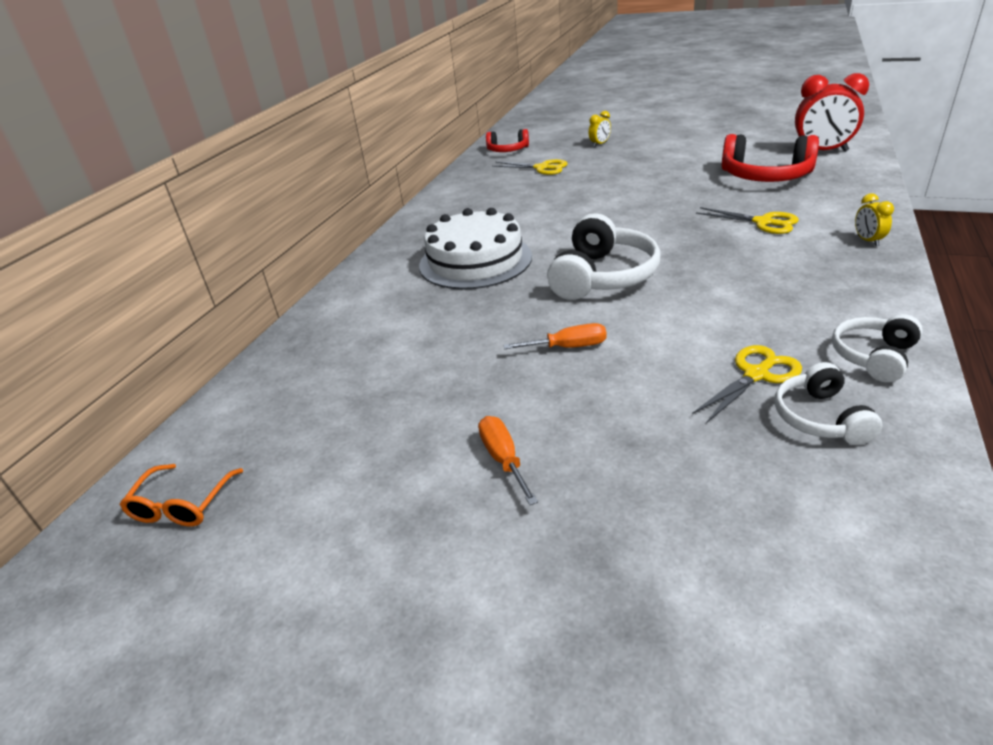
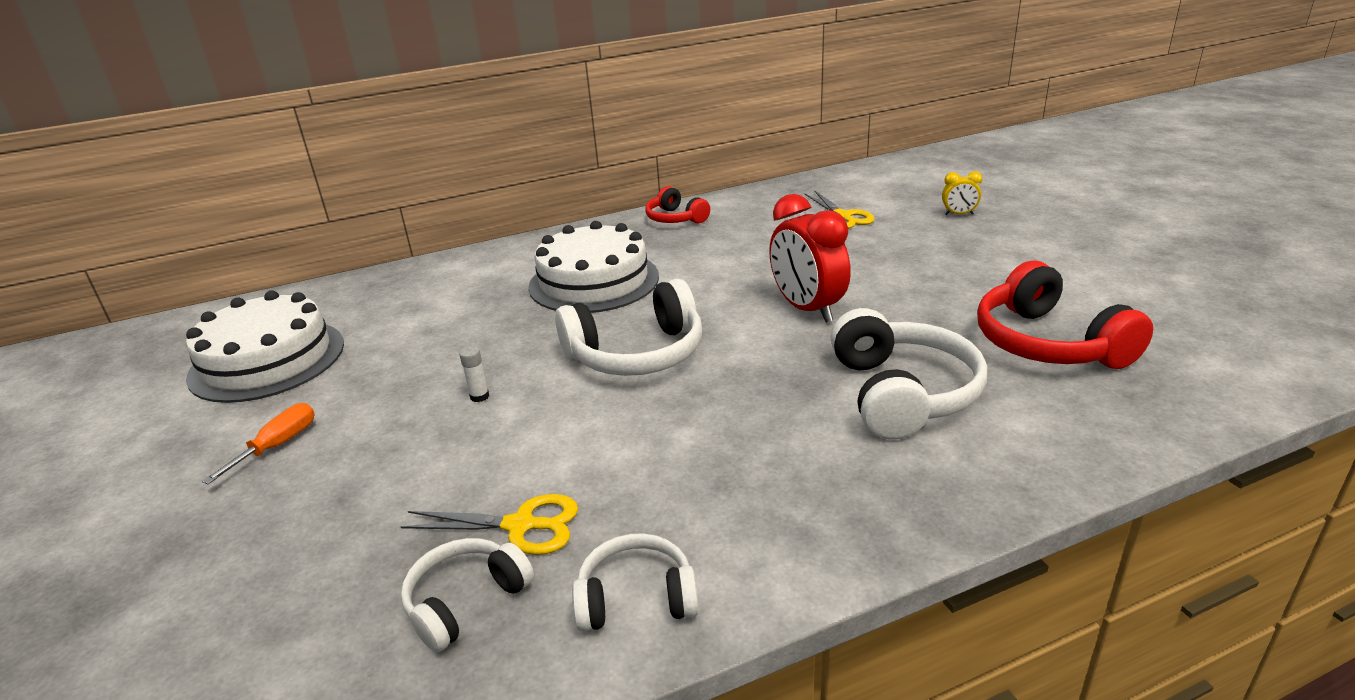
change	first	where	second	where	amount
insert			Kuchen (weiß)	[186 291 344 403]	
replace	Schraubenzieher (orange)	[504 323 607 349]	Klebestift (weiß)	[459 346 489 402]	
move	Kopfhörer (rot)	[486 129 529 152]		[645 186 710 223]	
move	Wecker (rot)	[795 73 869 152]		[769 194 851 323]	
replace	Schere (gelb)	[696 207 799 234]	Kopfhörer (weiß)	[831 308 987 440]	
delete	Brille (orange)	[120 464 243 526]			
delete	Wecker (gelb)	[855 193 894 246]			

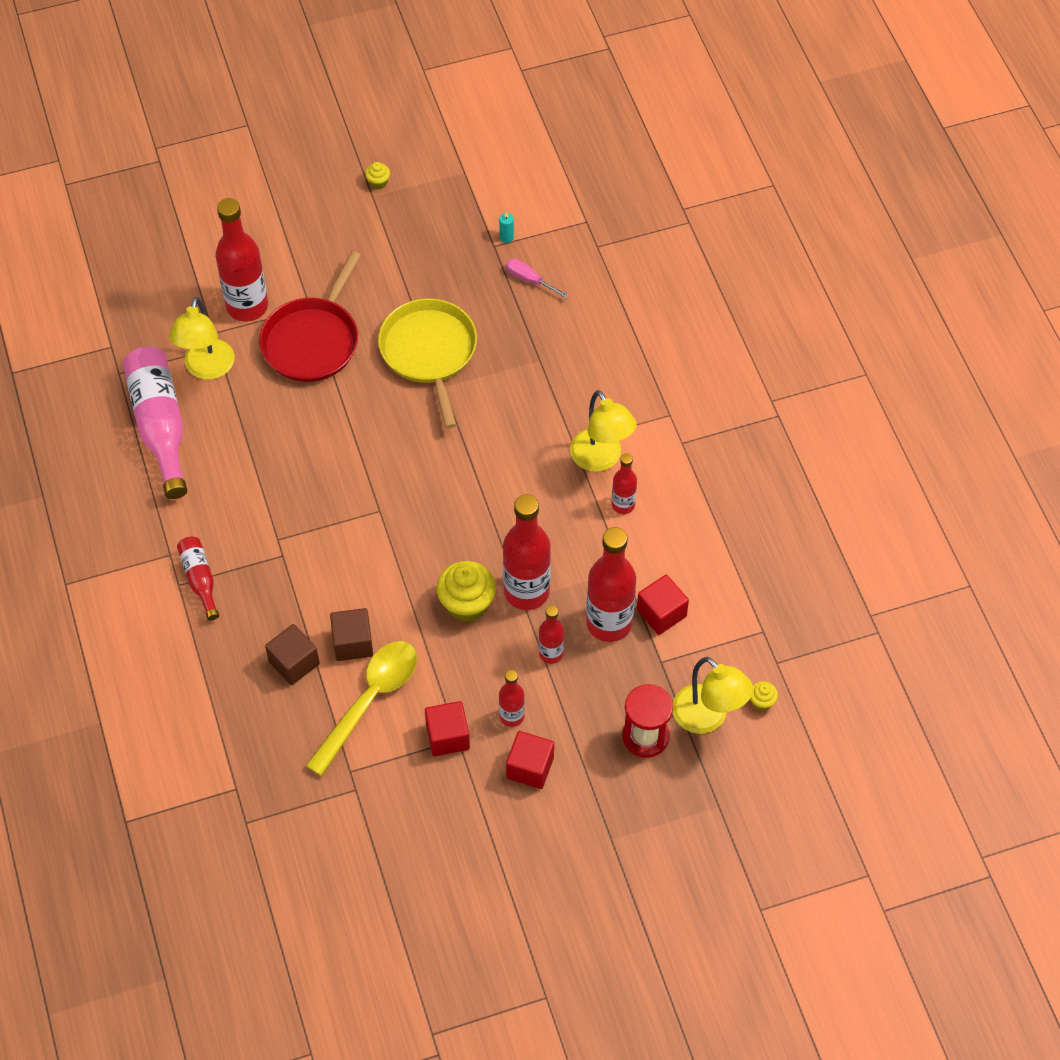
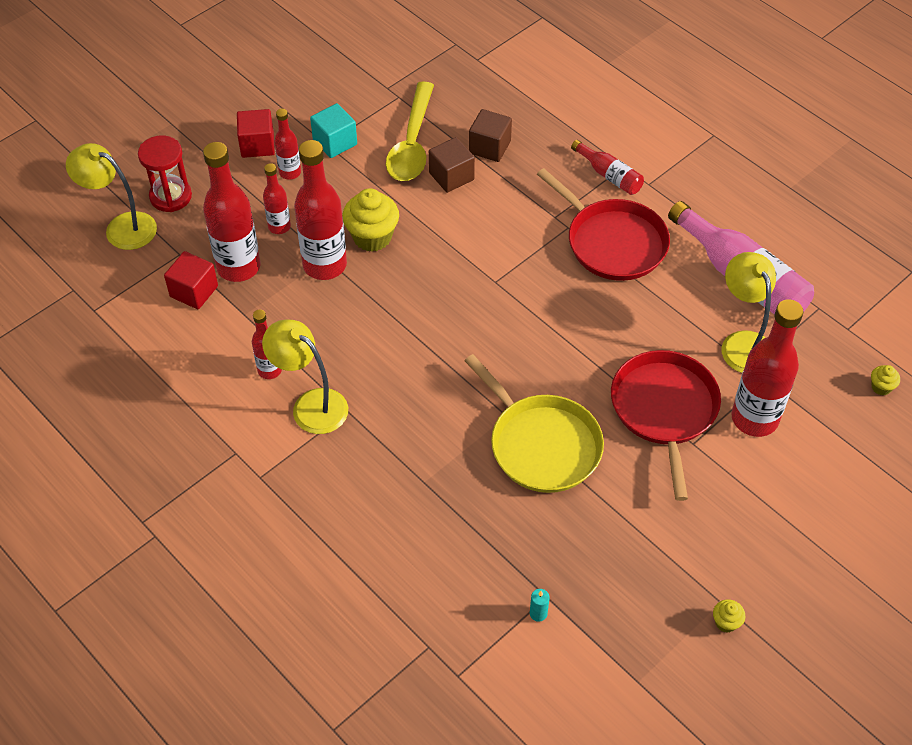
change	first	where	second	where	amount
recolor	Kubus (rot)	[425 701 470 756]	Kubus (türkis)	[310 103 357 158]	
insert			Pfanne (rot)	[537 168 670 281]	
move	Muffin (gelb)	[750 681 778 711]		[871 365 900 395]	
delete	Schraubenzieher (rosa)	[506 259 568 298]			

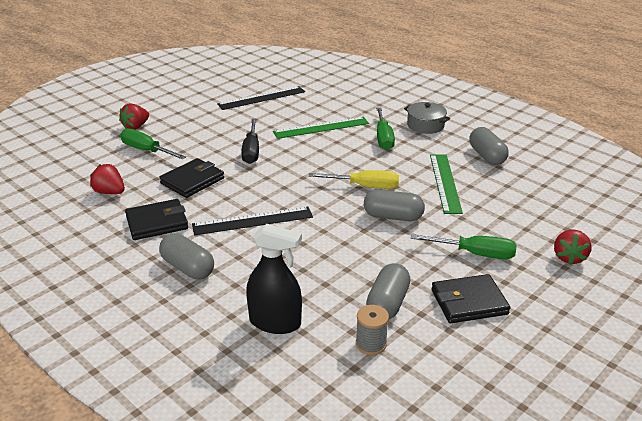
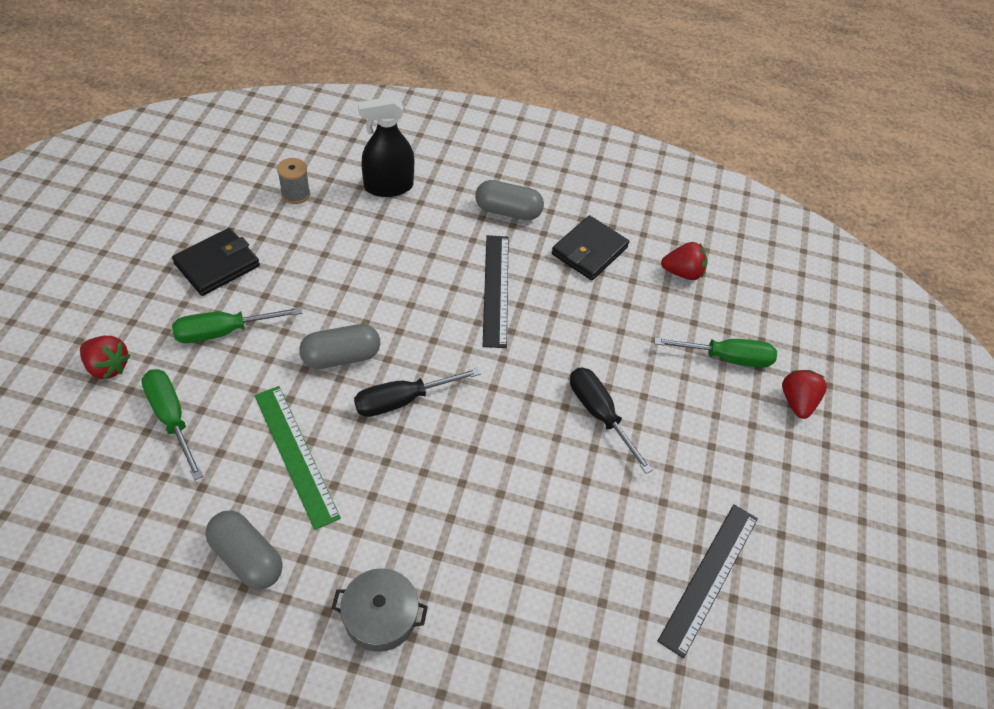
change	first	where	second	where	amount
rotate	Erdbeere (rot)	[554 230 592 265]		[80 336 130 380]	135 degrees clockwise
move	Schraubenzieher (grün)	[376 108 395 150]		[141 369 203 480]	
recolor	Schraubenzieher (gelb)	[308 170 399 189]	Schraubenzieher (schwarz)	[354 368 481 417]	
rotate	Lineal (schwarz)	[192 206 313 235]		[483 235 509 348]	45 degrees counterclockwise
delete	Geldbörse (schwarz)	[159 158 224 198]			
delete	Lineal (grün)	[273 117 369 139]			
delete	Kapsel (grau)	[366 263 410 319]			

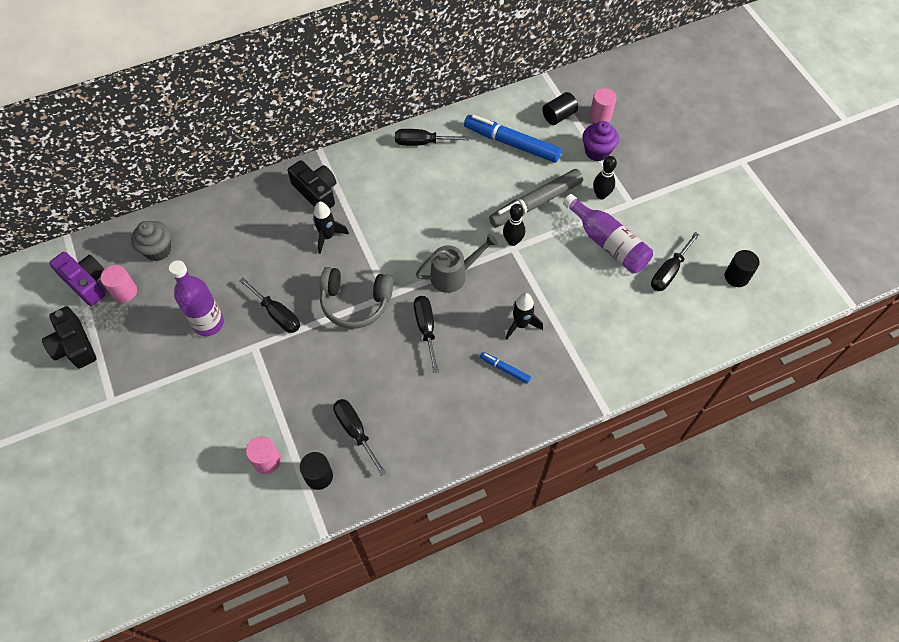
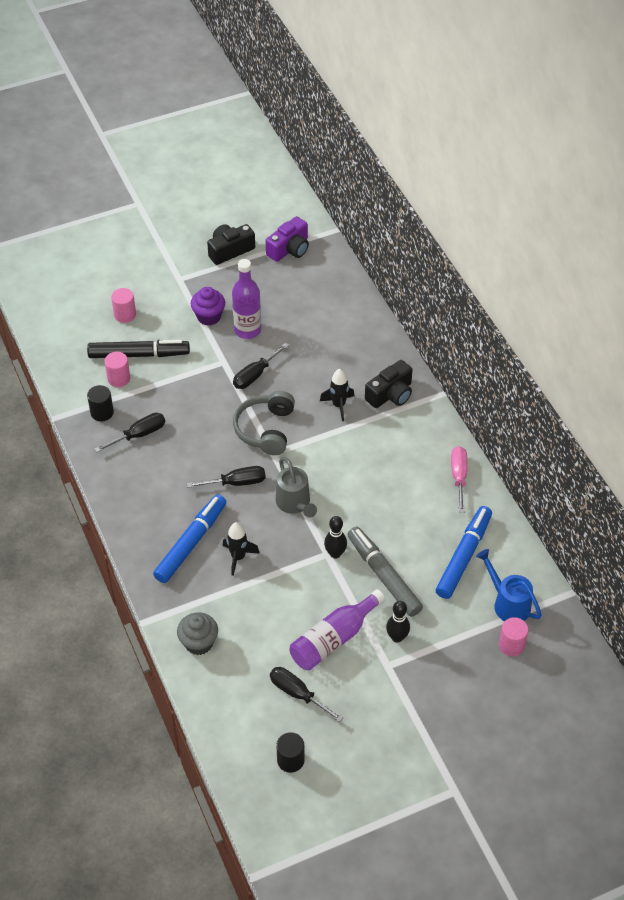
change	first	where	second	where	amount
insert			Filzstift (schwarz)	[87 340 190 358]	
move	Vollzylinder (rosa)	[101 265 137 302]		[111 288 136 323]	
resize	Filzstift (blau)	[480 352 531 384]		[153 494 226 583]	x2.14
move	Muffin (grau)	[131 221 171 261]		[177 612 218 655]	
move	Muffin (lila)	[582 121 619 161]		[191 287 225 325]	
recolor	Schraubenzieher (schwarz)	[395 129 469 146]	Schraubenzieher (rosa)	[451 446 468 513]	
replace	Vollzylinder (schwarz)	[542 92 578 125]	Gießkanne (blau)	[476 549 542 621]	

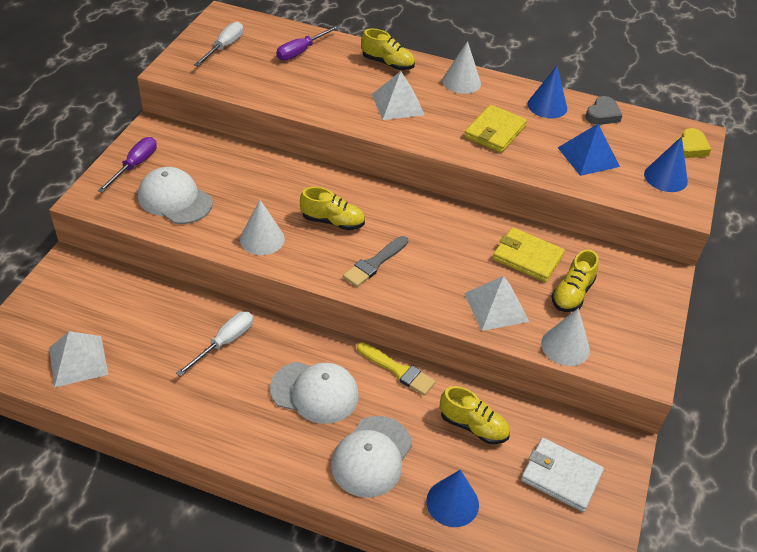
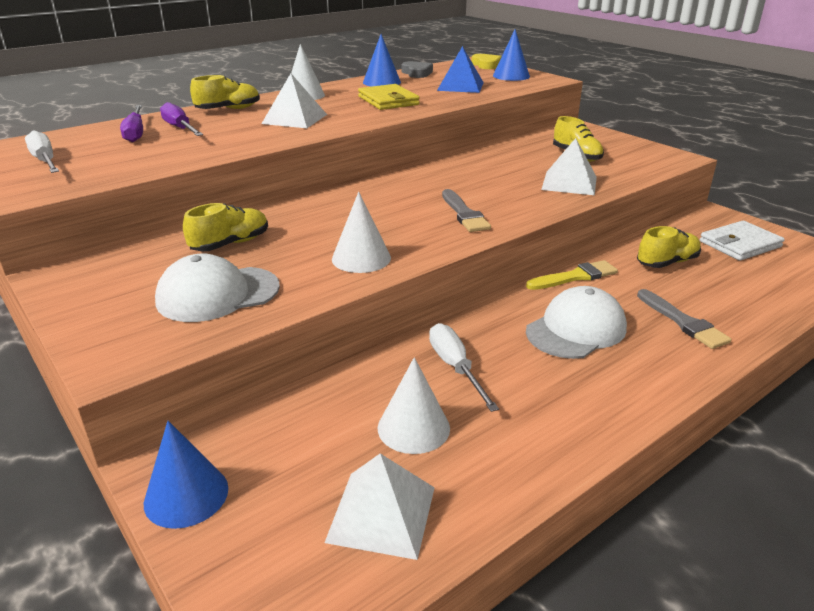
change	first	where	second	where	amount
move	Kegel (blau)	[426 470 479 527]		[144 421 228 529]	
move	Schraubenzieher (lila)	[98 137 157 193]		[160 102 203 136]	
move	Schuh (gelb)	[300 187 365 230]		[183 203 268 251]	
move	Kegel (weiß)	[541 308 590 366]		[378 357 450 454]	
replace	Kappe (weiß)	[331 416 412 498]	Pinsel (grau)	[637 289 732 349]	
delete	Geldbörse (gelb)	[493 227 565 282]			

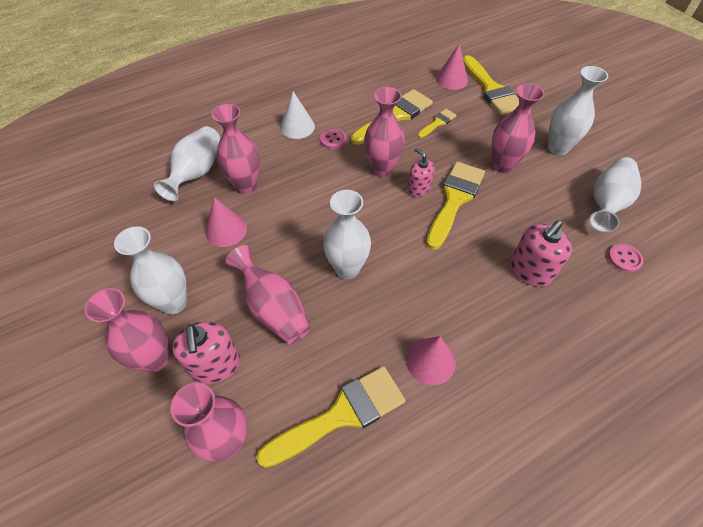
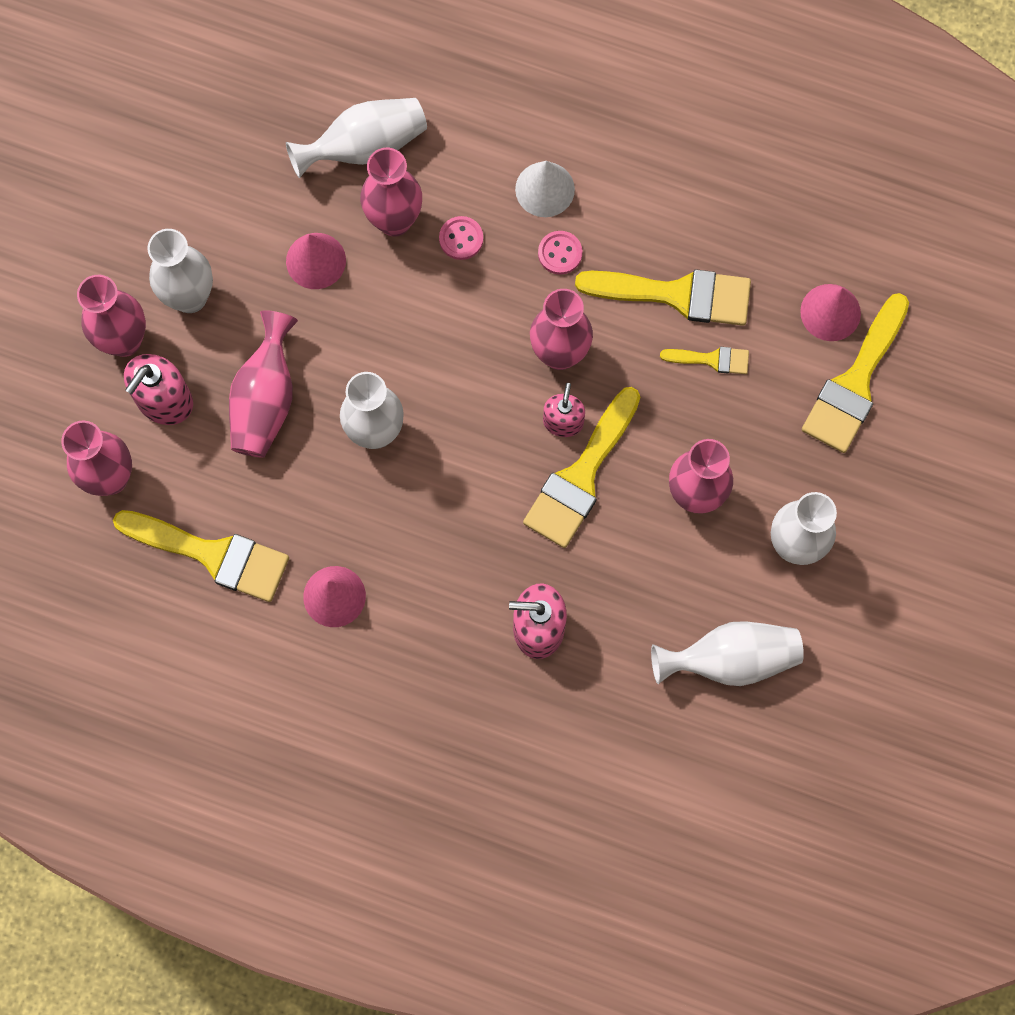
change	first	where	second	where	amount
move	Knopf (rosa)	[608 244 644 272]		[439 216 483 260]	
rotate	Pinsel (gelb)	[426 162 485 250]		[523 387 640 548]	135 degrees clockwise

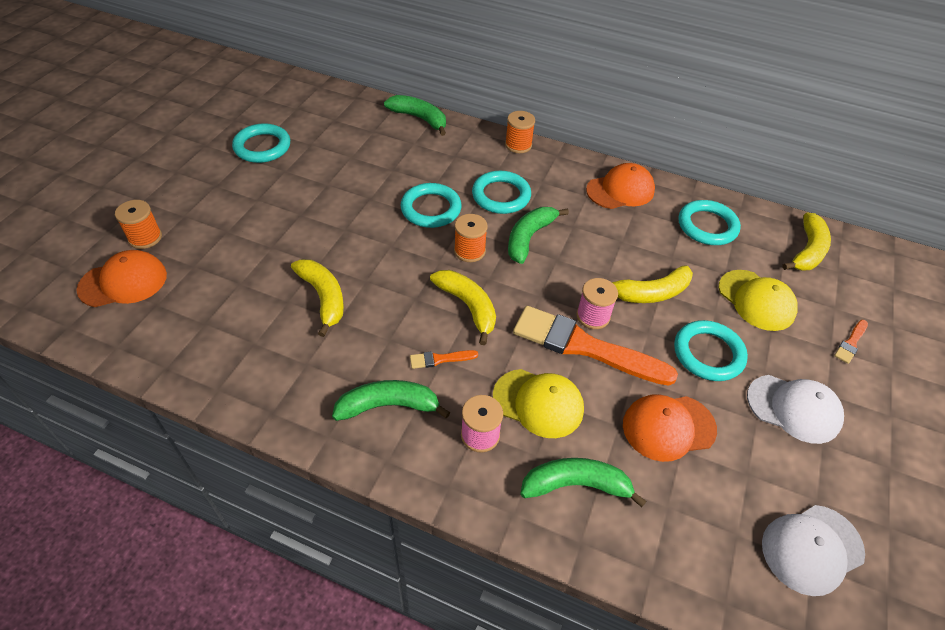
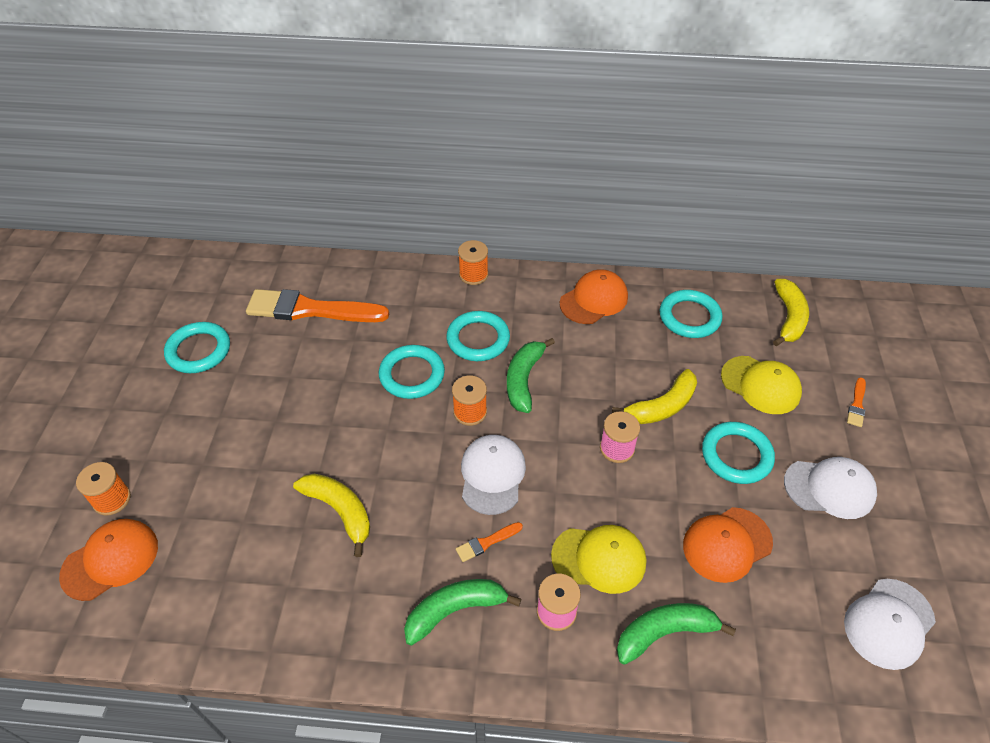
change	first	where	second	where	amount
move	Pinsel (orange)	[513 306 678 386]		[246 289 389 322]	
replace	Banane (gelb)	[430 270 496 345]	Kappe (weiß)	[461 435 526 515]	
delete	Banane (grün)	[384 95 446 136]			

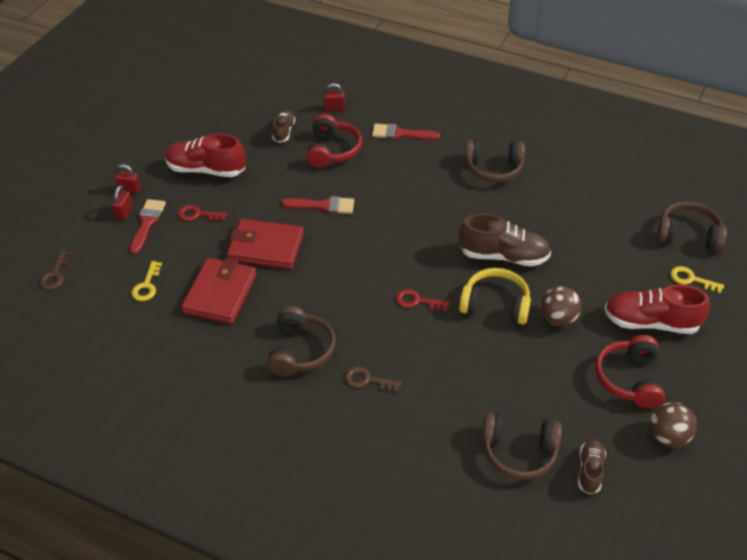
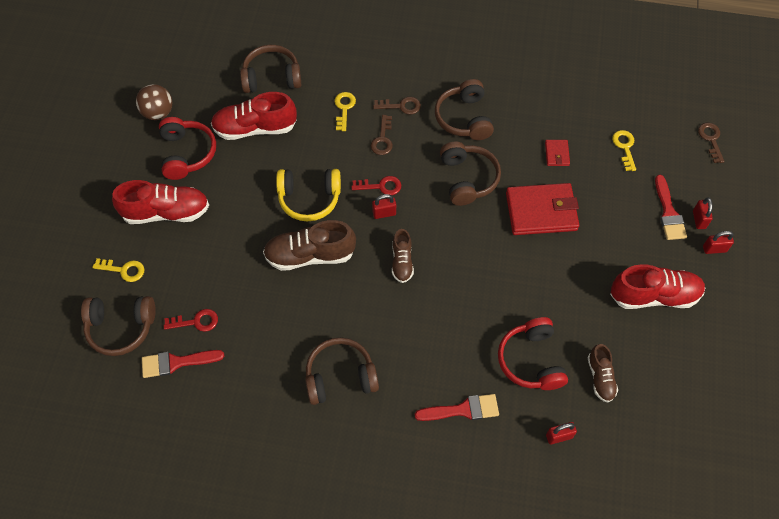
change	first	where	second	where	amount
move	Pinsel (rot)	[282 196 354 214]		[142 350 224 378]	
move	Schlüssel (rot)	[178 205 227 221]		[164 309 218 332]	
insert			Schuh (rot)	[211 92 297 140]	
insert			Schlüssel (gelb)	[334 92 356 131]	
insert			Schlüssel (braun)	[371 115 393 155]	
insert			Vorhängeschloss (rot)	[372 194 396 219]	
move	Schuh (braun)	[578 439 606 494]		[392 229 414 283]	
insert			Kopfhörer (braun)	[440 141 501 206]	
resize	Geldbörse (rot)	[182 258 257 324]		[545 140 570 166]	x0.46
delete	Ball (braun)	[540 286 581 326]			

